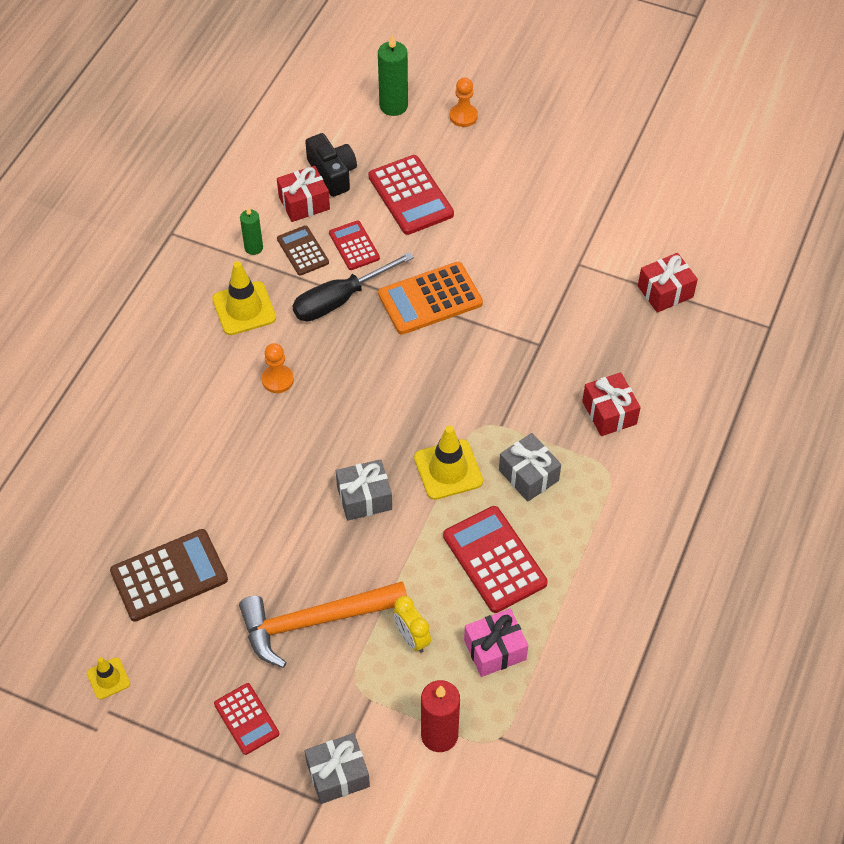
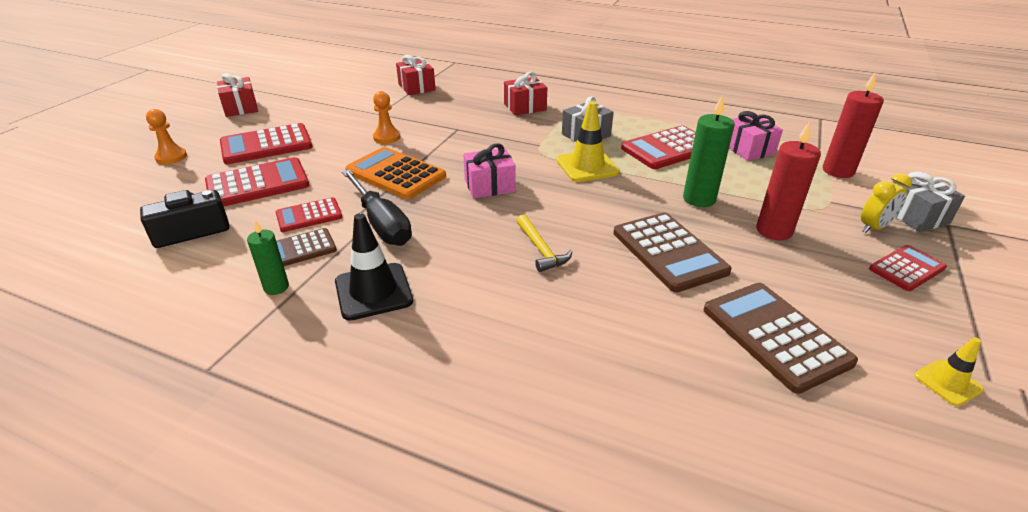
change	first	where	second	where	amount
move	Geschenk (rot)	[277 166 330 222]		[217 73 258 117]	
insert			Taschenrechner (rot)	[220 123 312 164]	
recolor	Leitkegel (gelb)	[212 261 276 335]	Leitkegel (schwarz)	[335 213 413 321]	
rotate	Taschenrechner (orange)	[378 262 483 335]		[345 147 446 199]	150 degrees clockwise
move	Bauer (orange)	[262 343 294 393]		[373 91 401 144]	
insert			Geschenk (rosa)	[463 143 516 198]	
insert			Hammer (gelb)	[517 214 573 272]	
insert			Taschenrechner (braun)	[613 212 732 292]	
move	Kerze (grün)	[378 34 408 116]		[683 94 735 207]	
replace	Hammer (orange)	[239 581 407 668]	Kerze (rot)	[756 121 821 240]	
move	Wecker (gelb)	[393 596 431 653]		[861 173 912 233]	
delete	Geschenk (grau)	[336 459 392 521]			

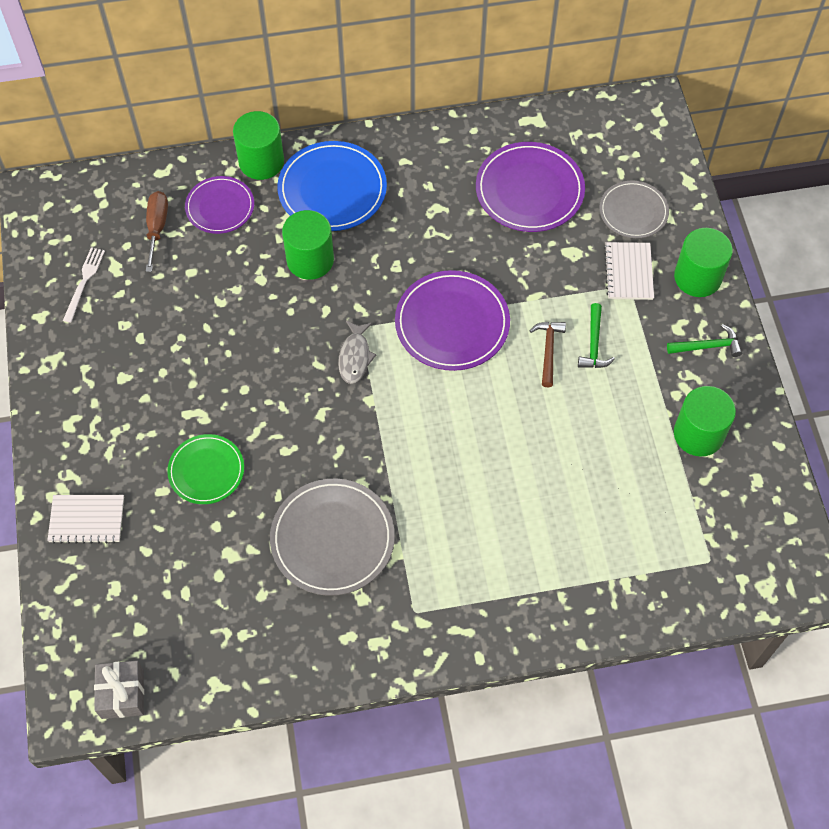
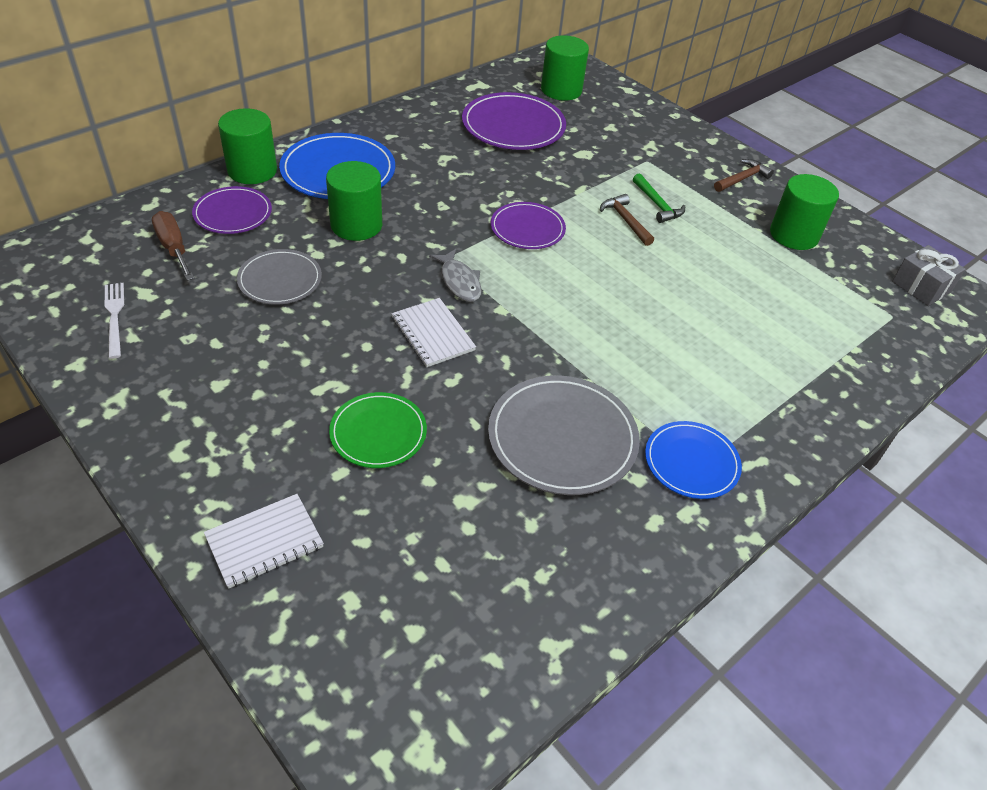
change	first	where	second	where	amount
move	Teller (grau)	[599 181 669 238]		[237 249 322 305]	
move	Notizbuch (weiß)	[604 242 654 300]		[391 298 476 367]	
resize	Teller (lila)	[395 270 510 371]		[491 202 566 249]	x0.63
move	Vollzylinder (grün)	[674 228 733 297]		[541 35 589 101]	
insert			Teller (blau)	[645 421 742 499]	
recolor	Hammer (grün)	[667 324 742 357]	Hammer (braun)	[714 159 774 192]	
move	Geschenk (grau)	[94 661 144 719]		[892 245 966 306]	

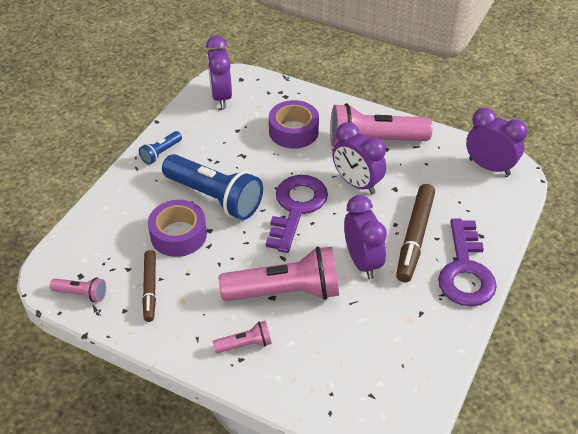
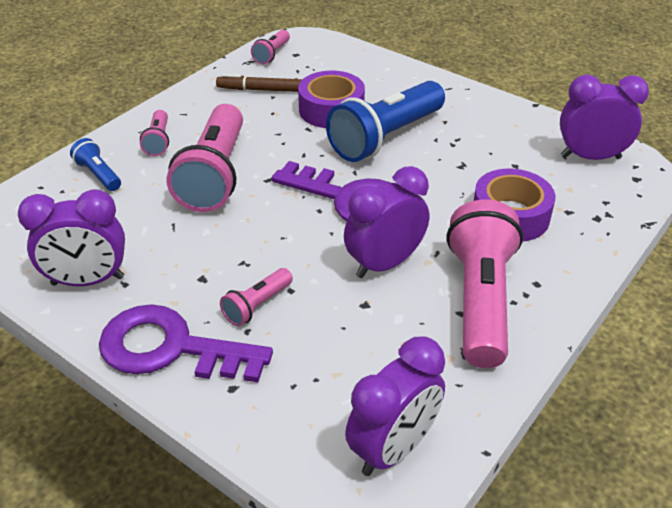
change	first	where	second	where	amount
move	Wecker (lila)	[344 195 387 279]		[18 189 125 286]	
move	Taschenlampe (blau)	[139 131 182 165]		[70 138 121 191]	
replace	Filzstift (braun)	[396 184 435 283]	Taschenlampe (rosa)	[220 268 293 326]	

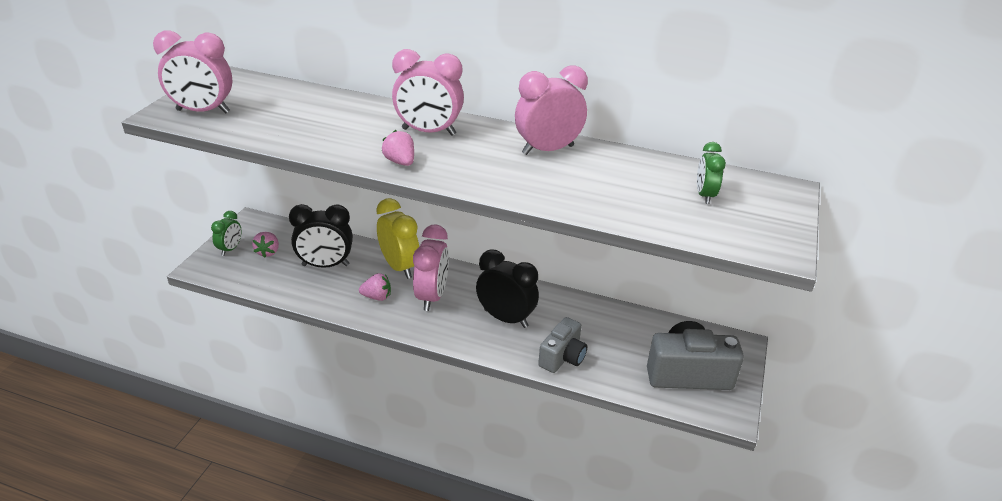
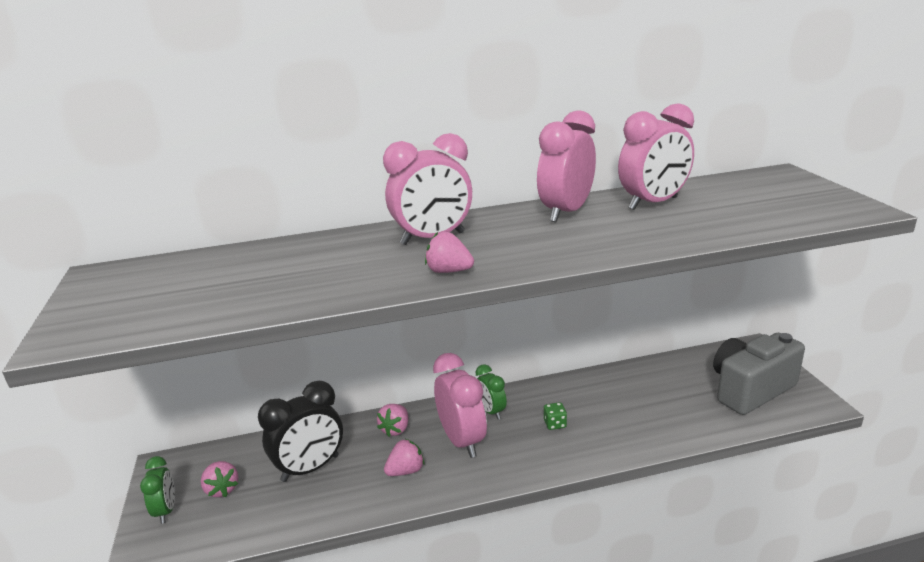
change	first	where	second	where	amount
replace	Wecker (gelb)	[376 198 420 279]	Erdbeere (rosa)	[377 404 408 437]	
move	Wecker (grün)	[697 142 726 204]		[476 364 507 419]	
replace	Wecker (schwarz)	[476 250 539 328]	Spielwürfel (grün)	[544 402 567 430]	
move	Wecker (rosa)	[153 30 233 113]		[618 103 694 210]	
delete	Kamera (grau)	[538 317 587 373]			

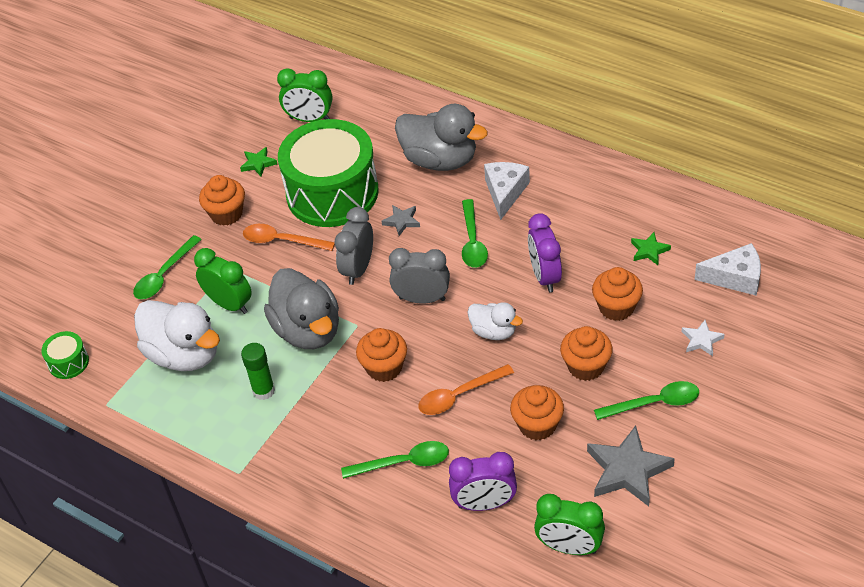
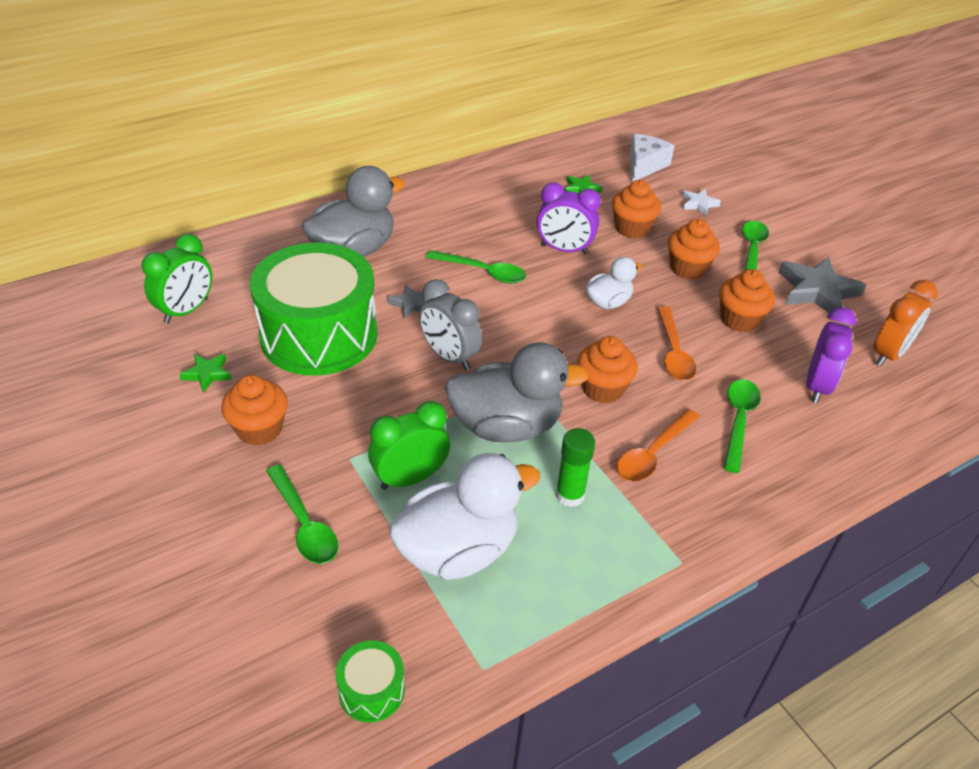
change	first	where	second	where	amount
move	Löffel (orange)	[243 224 335 251]		[617 409 700 482]	
recolor	Wecker (grün)	[534 494 605 555]	Wecker (orange)	[873 280 938 367]	
delete	Wecker (grau)	[389 248 450 304]			
delete	Käse (weiß)	[484 162 530 220]			

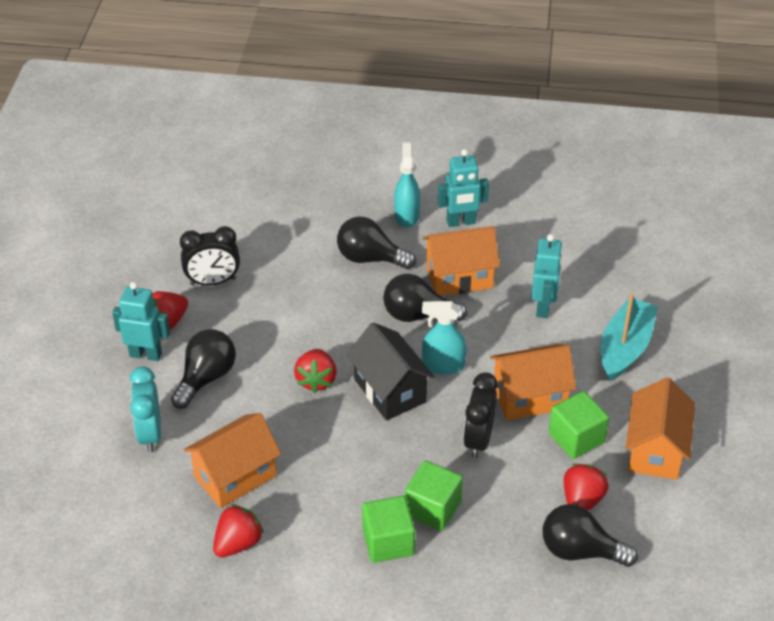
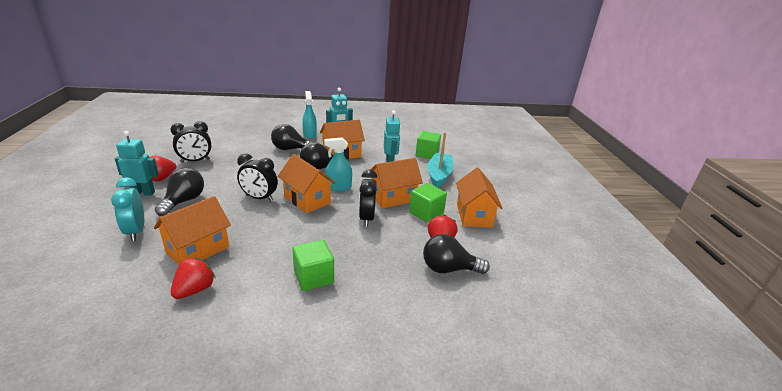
change	first	where	second	where	amount
replace	Erdbeere (rot)	[294 349 337 393]	Wecker (schwarz)	[237 153 278 201]	
recolor	Haus (schwarz)	[346 322 435 421]	Haus (orange)	[278 154 336 213]	
move	Kubus (grün)	[405 461 463 531]		[416 131 441 159]	

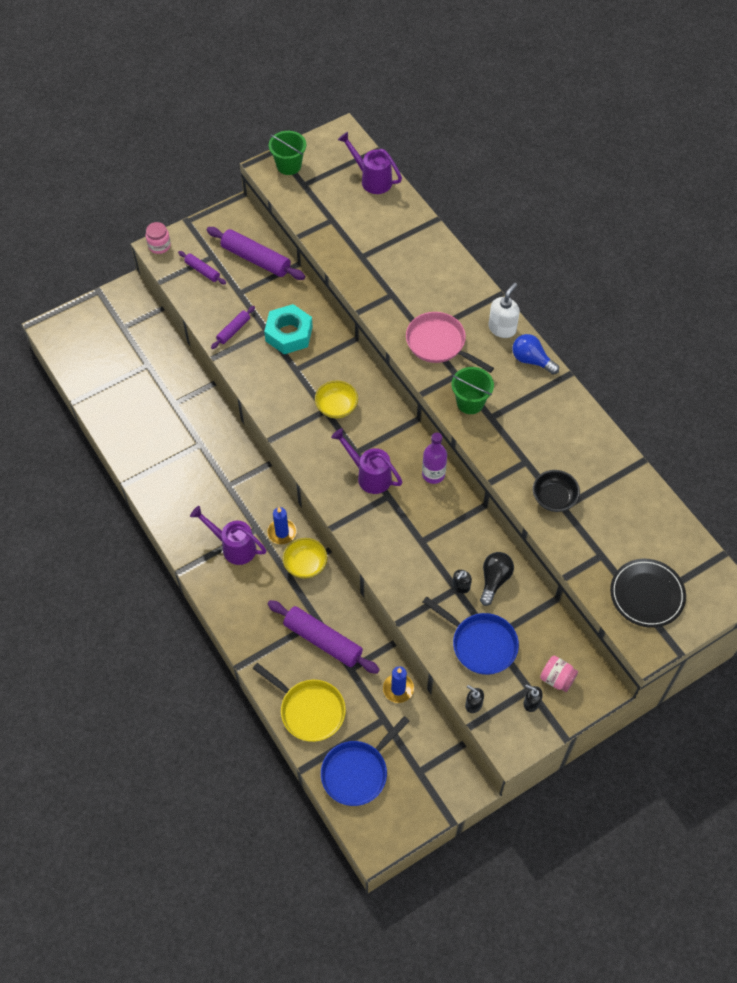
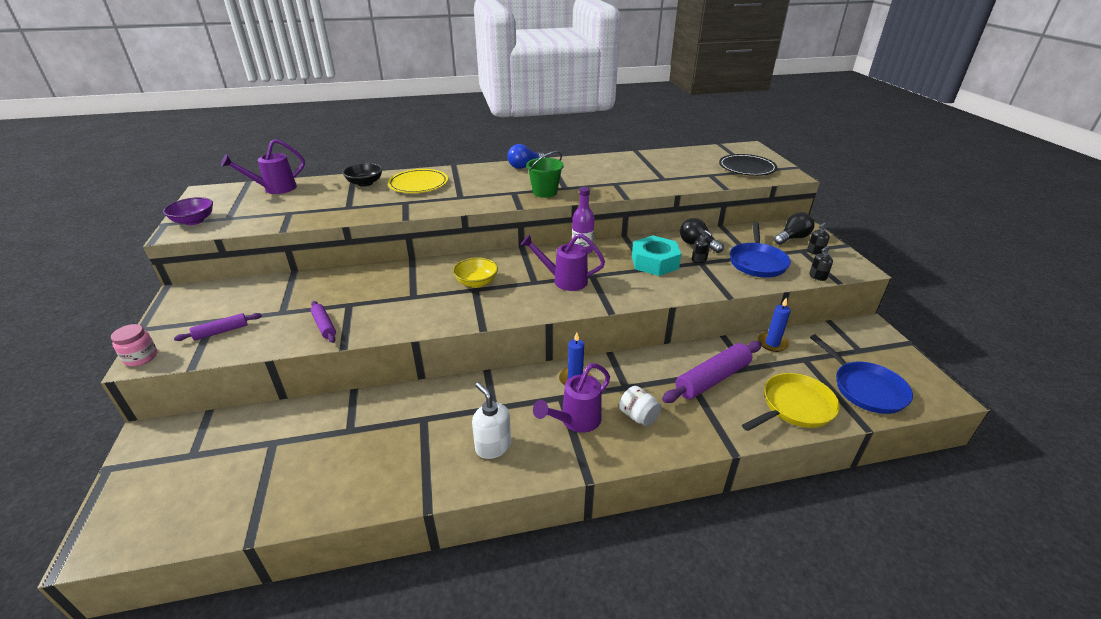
change	first	where	second	where	amount
replace	Eimer (grün)	[269 131 306 175]	Schüssel (lila)	[163 197 213 225]	
move	Schüssel (schwarz)	[533 470 580 512]		[342 163 383 187]	
insert			Teller (gelb)	[388 169 448 193]	
move	Seifenspender (weiß)	[488 283 520 338]		[472 382 511 459]	
rotate	Gießkanne (lila)	[331 428 402 494]		[521 233 605 291]	45 degrees clockwise
insert			Einmachglas (weiß)	[619 386 661 426]	
move	Sechskantmutter (türkis)	[264 304 313 354]		[632 235 681 276]	
rotate	Pfanne (blau)	[423 597 519 675]		[730 222 791 278]	135 degrees clockwise
replace	Einmachglas (rosa)	[540 656 578 692]	Glühbirne (schwarz)	[774 212 815 245]	
delete	Nudelholz (lila)	[207 227 305 280]			
delete	Schüssel (gelb)	[282 538 327 579]			
delete	Pfanne (rosa)	[406 312 494 373]			

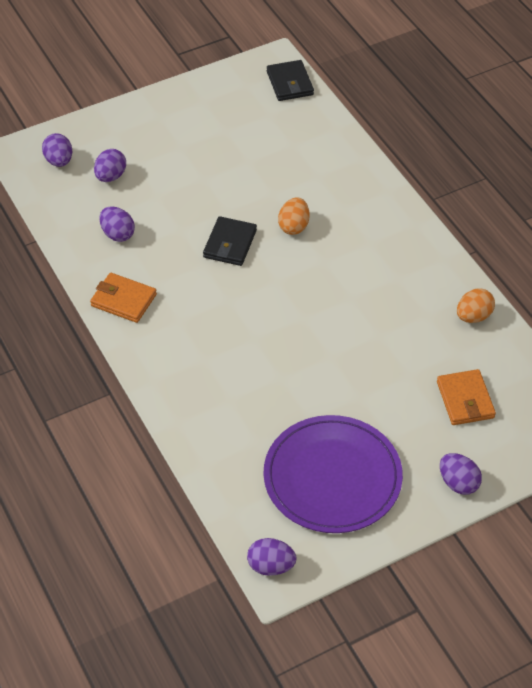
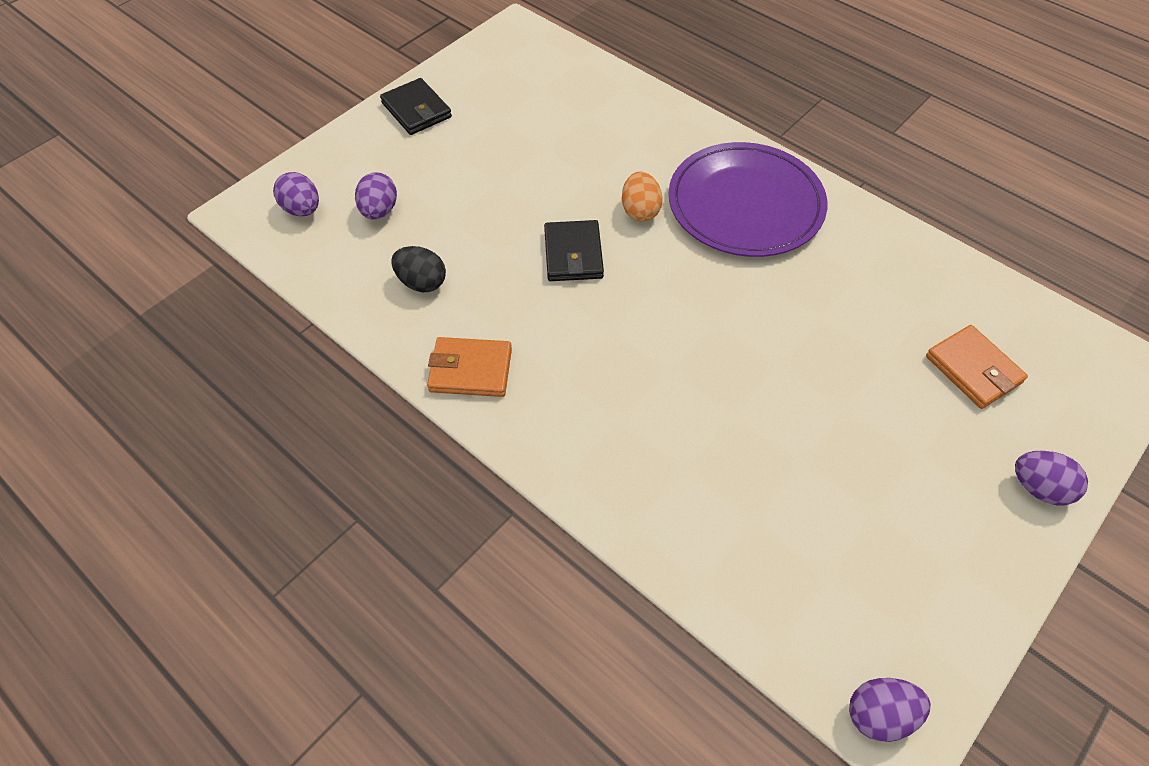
change	first	where	second	where	amount
move	Geldbörse (schwarz)	[267 60 314 101]		[380 78 452 135]	
recolor	Ei (lila)	[99 206 135 242]	Ei (schwarz)	[391 246 446 292]	
move	Teller (lila)	[263 415 403 533]		[668 142 827 257]	
delete	Ei (orange)	[457 288 495 323]			

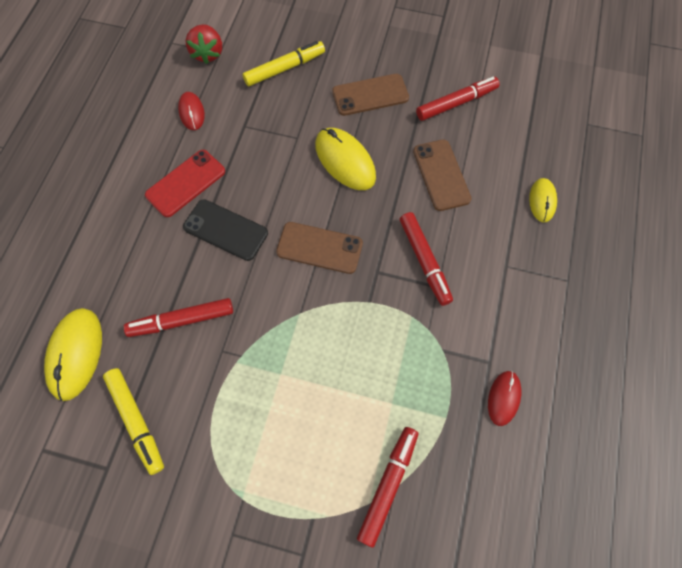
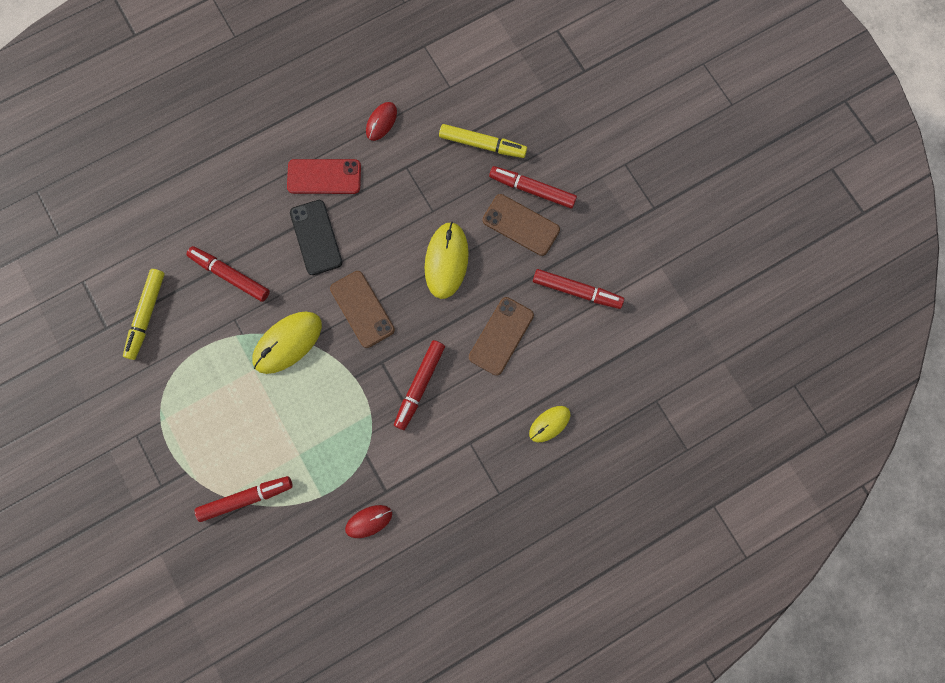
change	first	where	second	where	amount
move	Computermaus (gelb)	[44 308 102 401]		[252 312 322 374]	
insert			Filzstift (rot)	[489 166 577 209]	
delete	Erdbeere (rot)	[185 24 222 64]			

